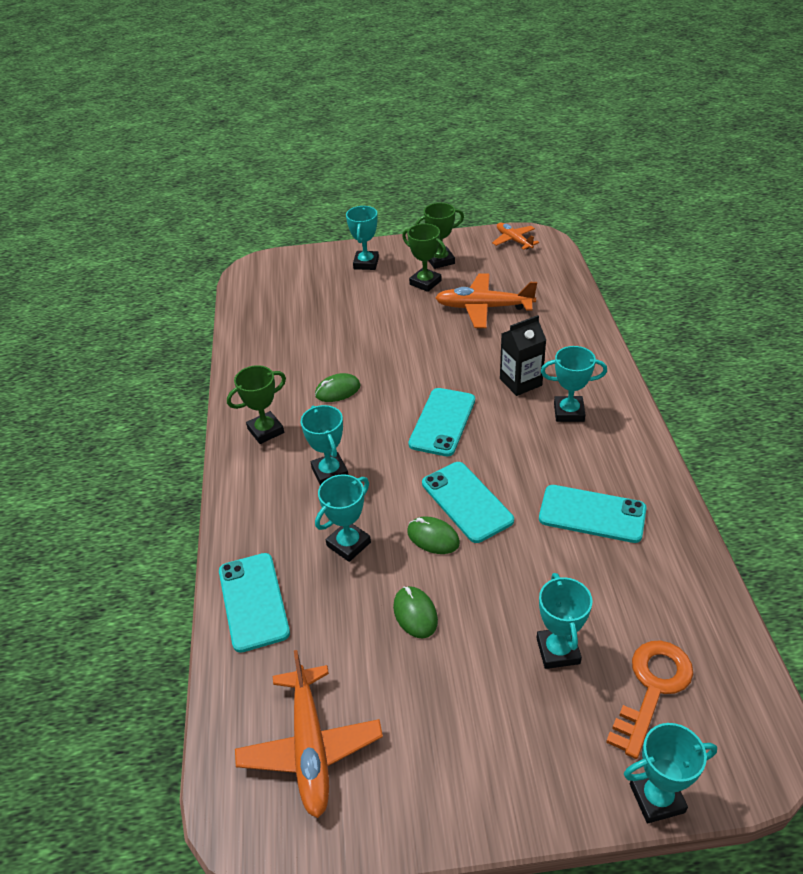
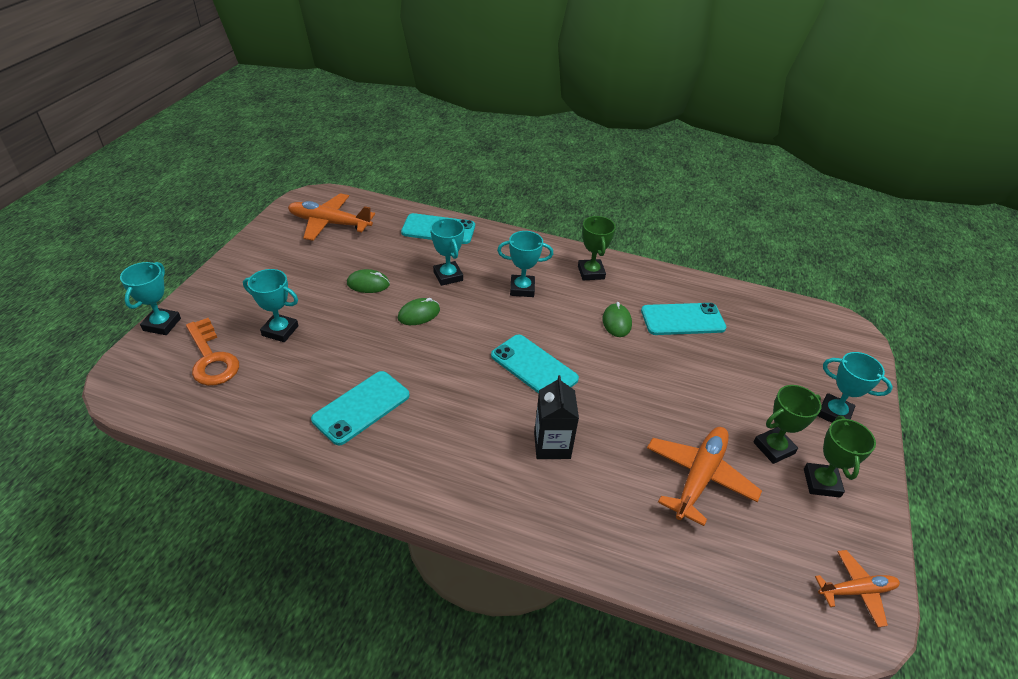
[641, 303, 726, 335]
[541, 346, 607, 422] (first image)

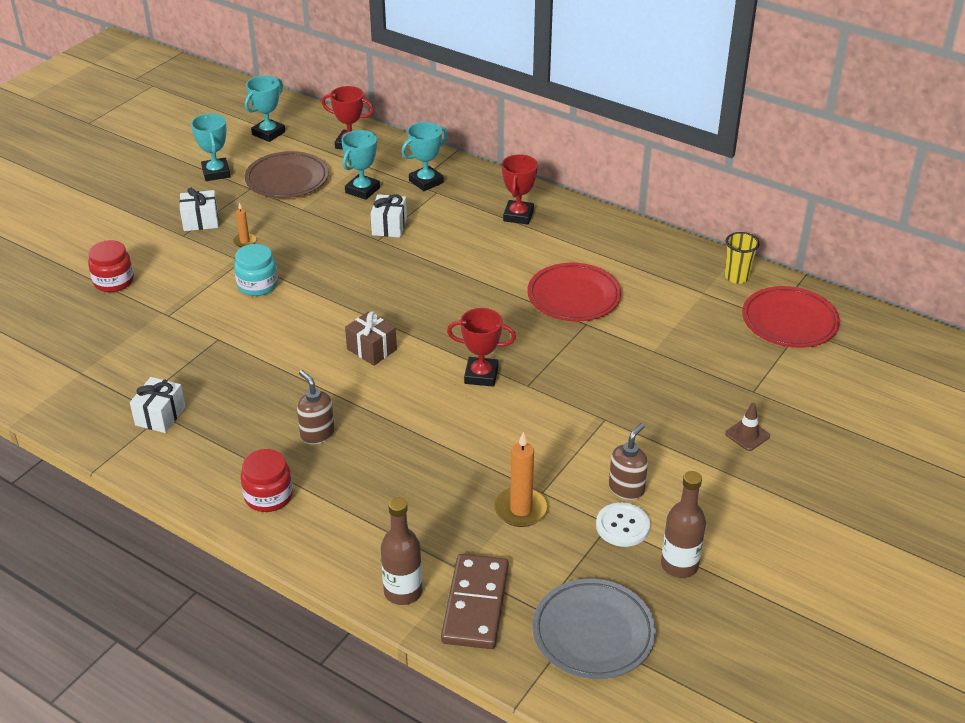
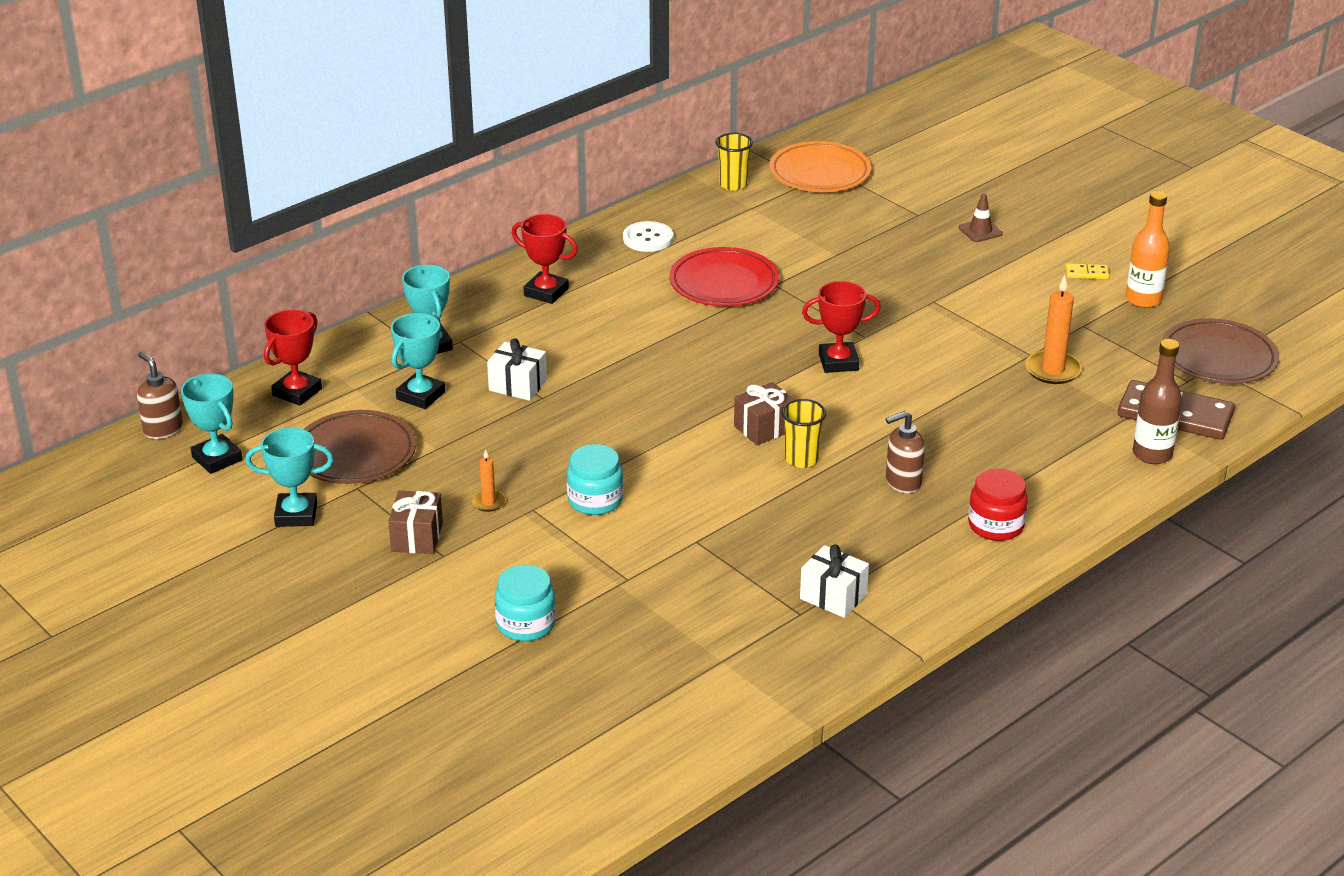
[137, 352, 183, 439]
[388, 490, 443, 554]
[391, 313, 445, 409]
[495, 565, 556, 641]
[623, 221, 673, 252]
[769, 141, 871, 192]
[781, 399, 826, 468]
[802, 281, 881, 373]
[1065, 263, 1109, 279]
[1126, 191, 1170, 308]
[1162, 318, 1279, 384]

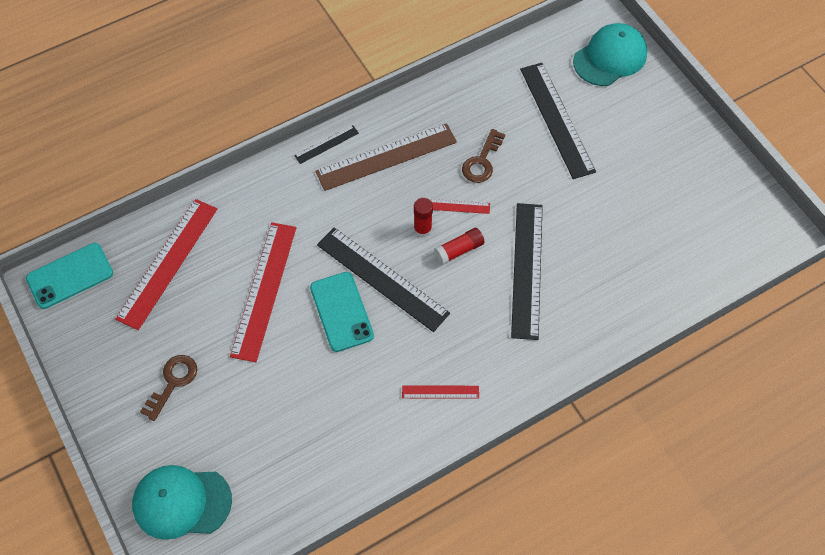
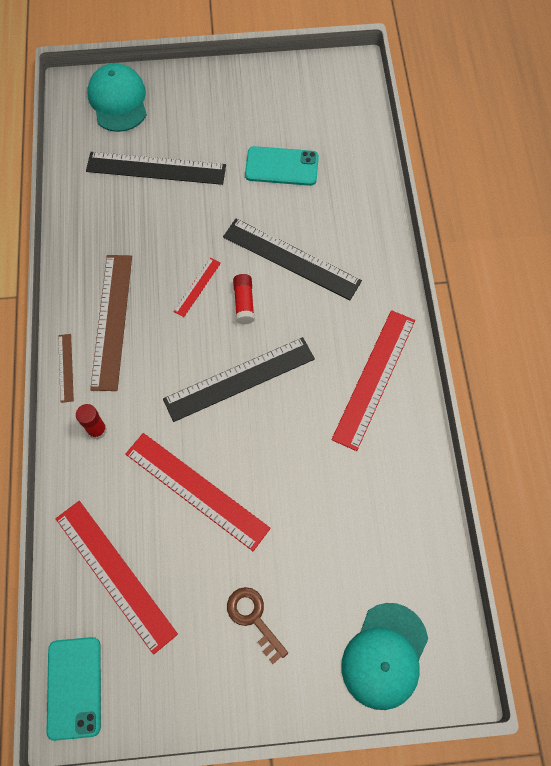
[58, 334, 74, 403]
[76, 404, 107, 439]
[245, 146, 319, 186]
[331, 310, 415, 451]
[462, 129, 505, 183] (first image)

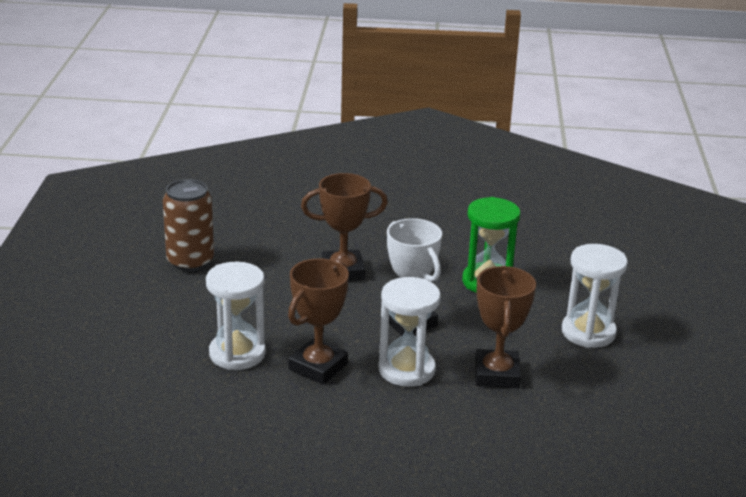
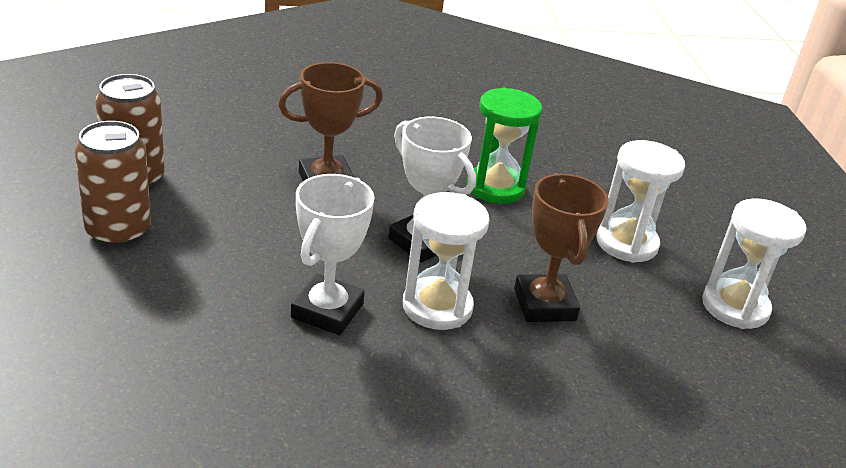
[75, 121, 151, 247]
[291, 174, 375, 335]
[702, 198, 807, 329]

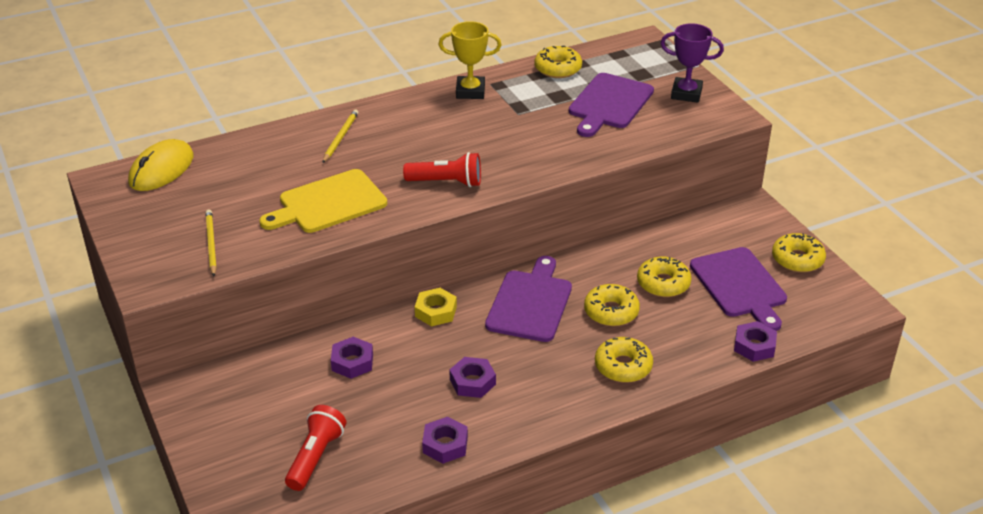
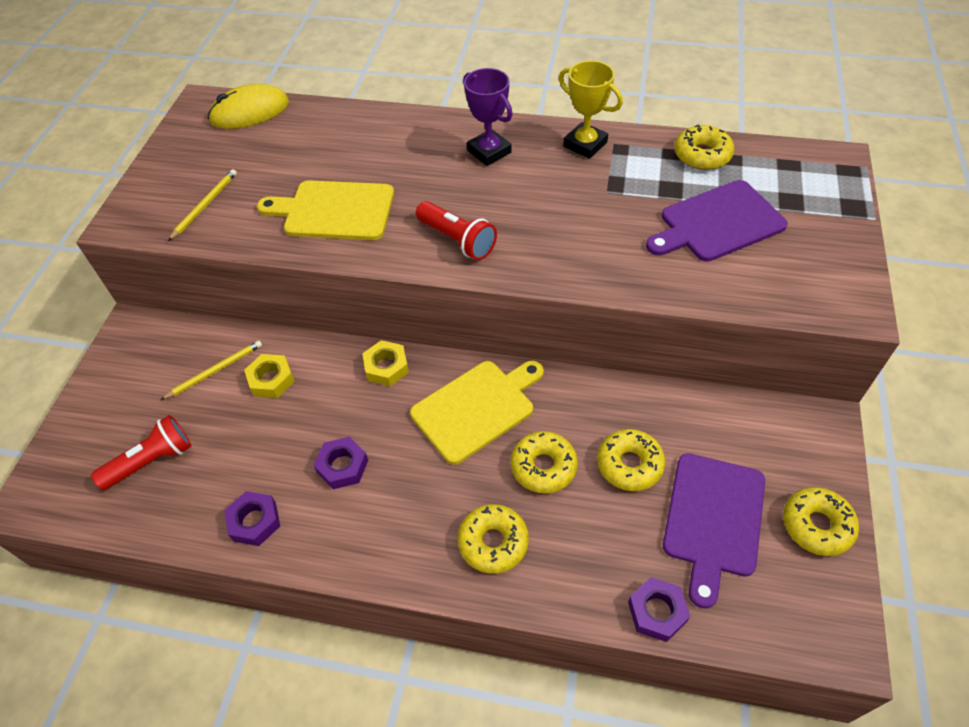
[161, 341, 262, 400]
[244, 354, 295, 398]
[410, 360, 544, 465]
[463, 68, 513, 166]

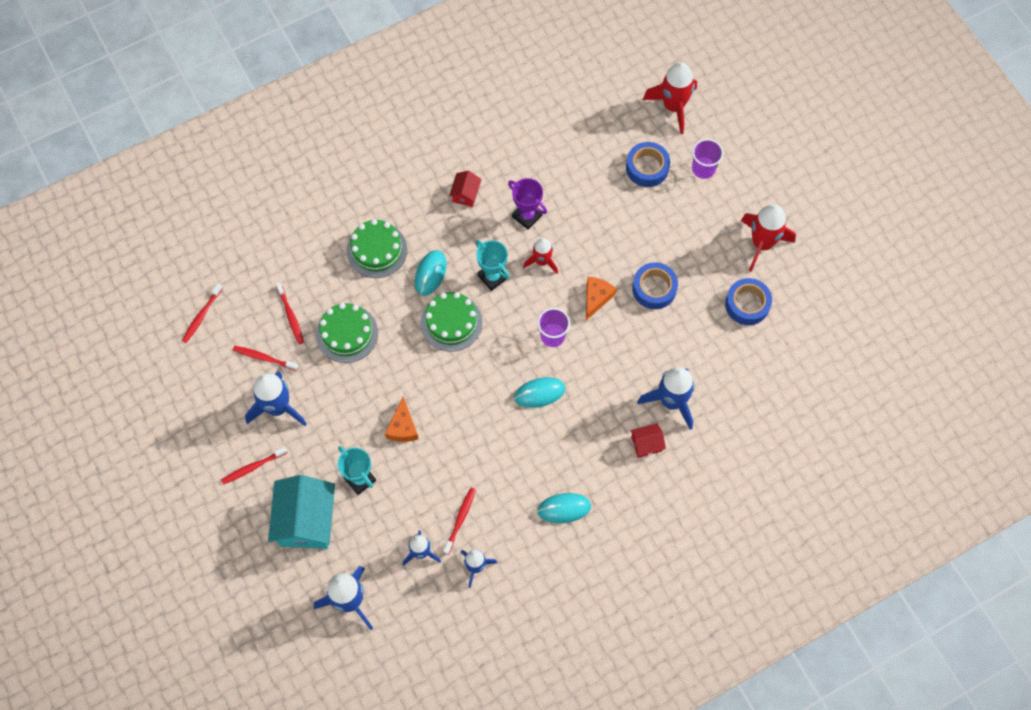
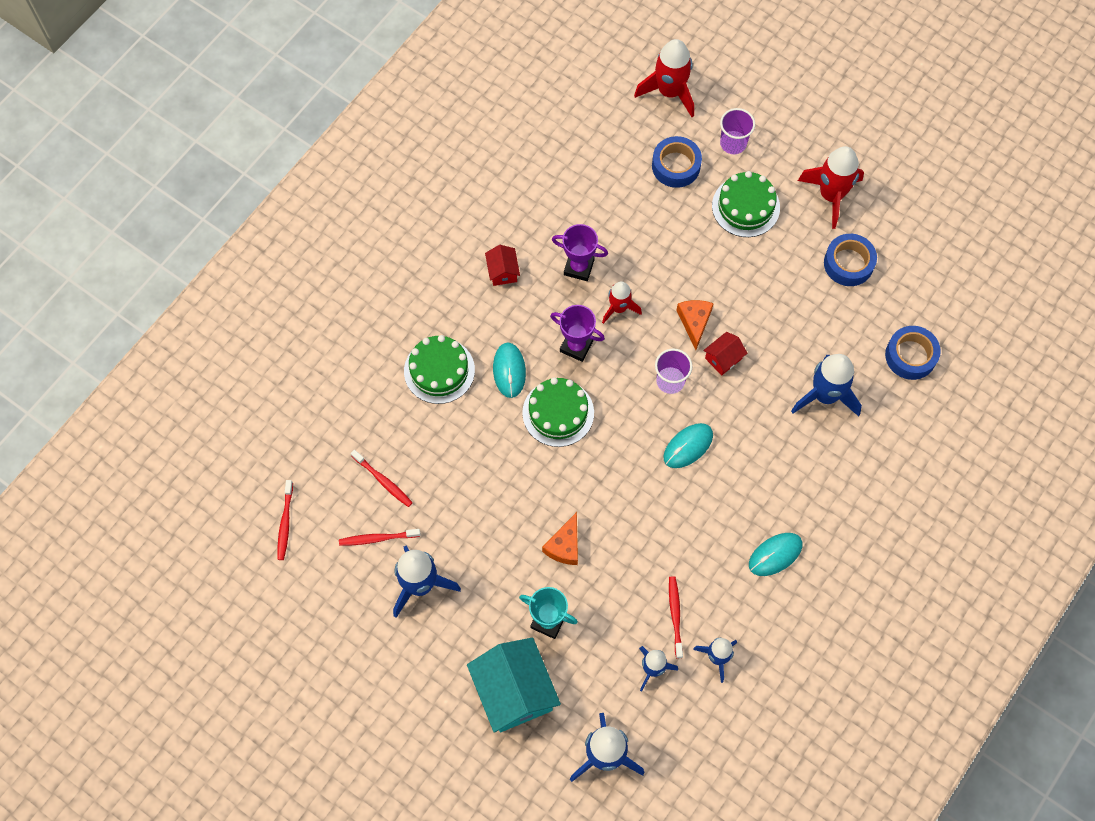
[542, 512, 578, 565]
[550, 305, 605, 362]
[703, 332, 747, 375]
[712, 171, 780, 237]
[885, 326, 941, 380]
[221, 447, 288, 484] (first image)

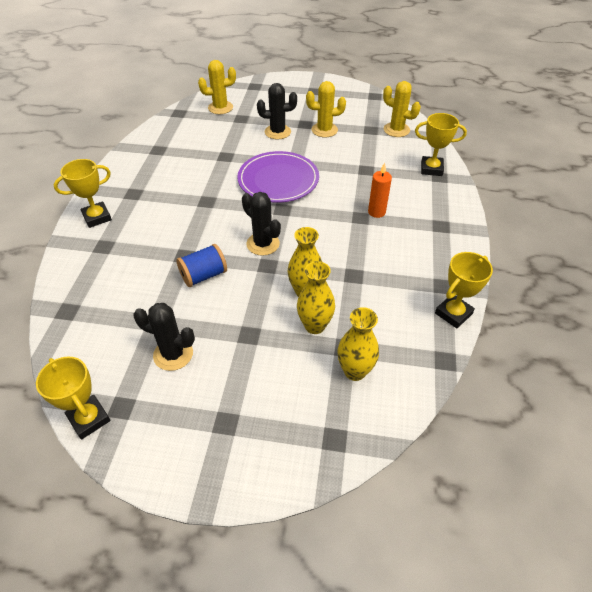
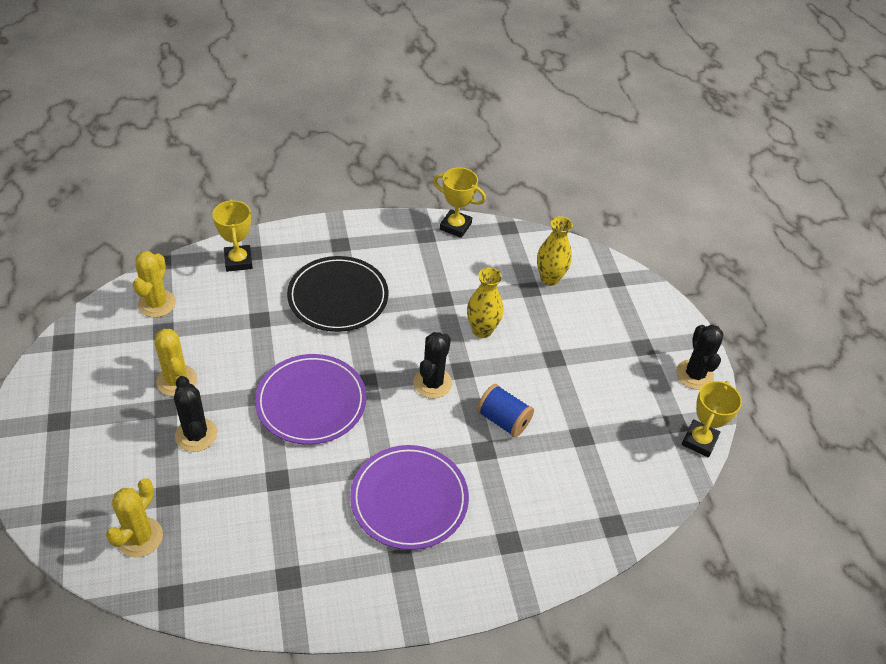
[106, 478, 163, 558]
[287, 256, 388, 332]
[350, 445, 469, 550]
[676, 325, 724, 390]
[54, 159, 112, 228] (first image)
[297, 261, 335, 334] (first image)

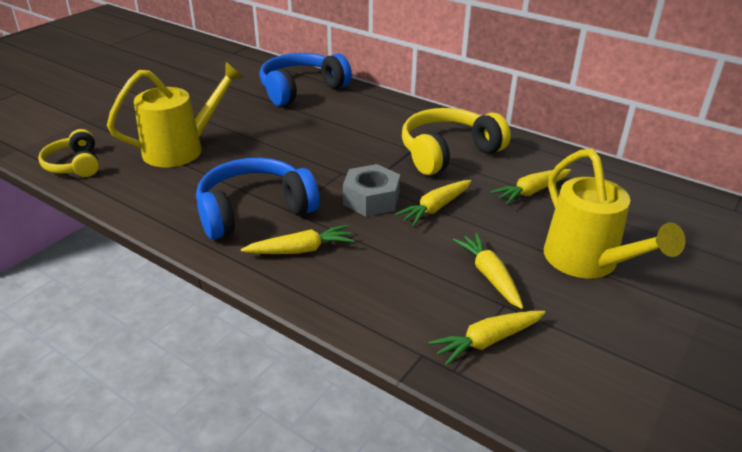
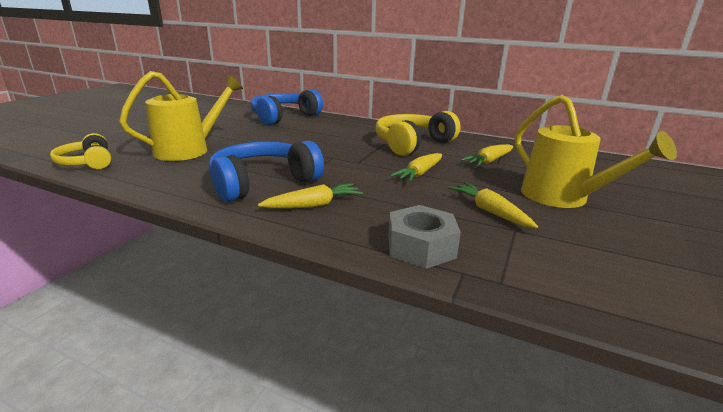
[388, 205, 461, 269]
[429, 311, 546, 366] (first image)

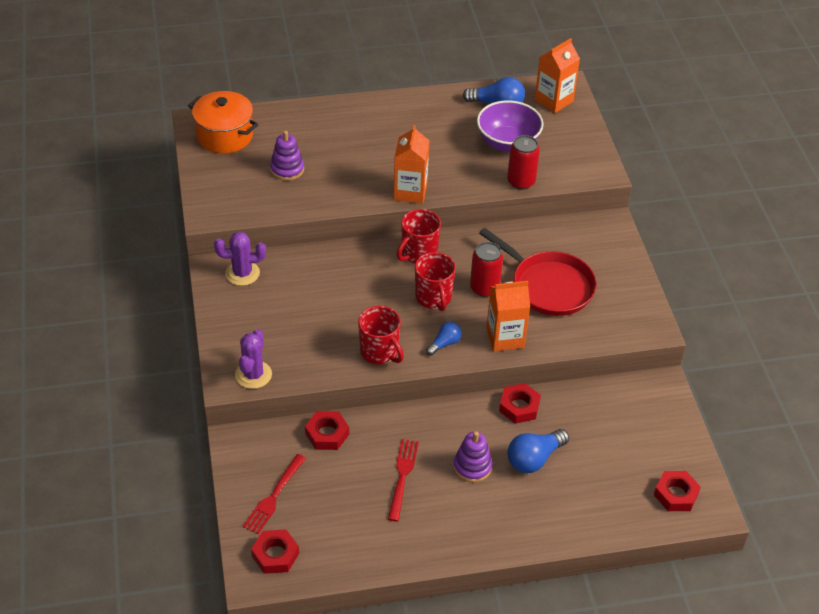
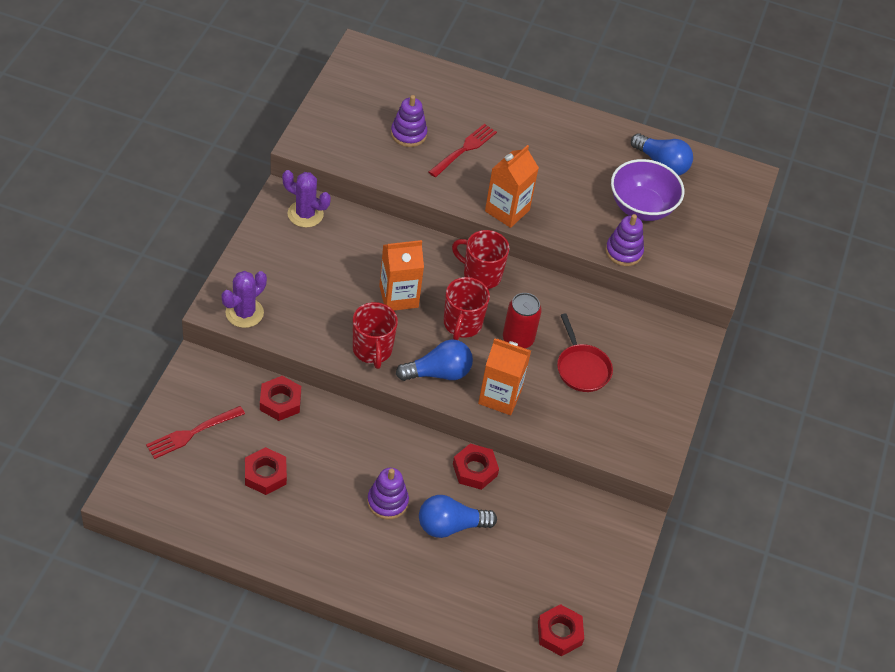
[245, 447, 287, 495]
[379, 240, 424, 311]
[396, 339, 473, 381]
[429, 124, 497, 177]
[452, 230, 509, 289]
[557, 313, 613, 392]
[605, 214, 644, 266]
[188, 91, 258, 154] (first image)

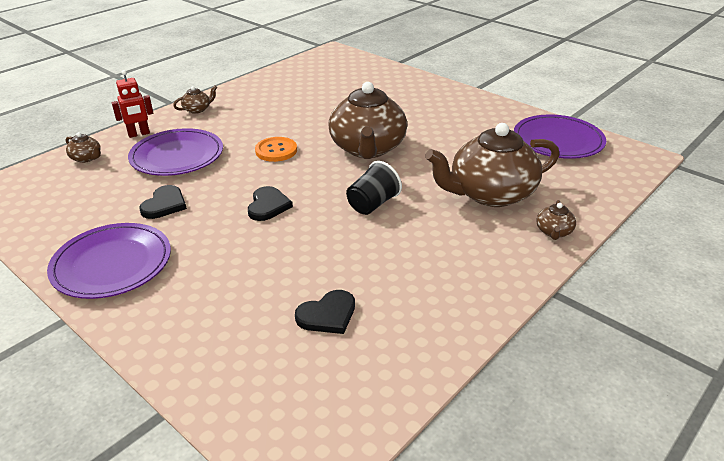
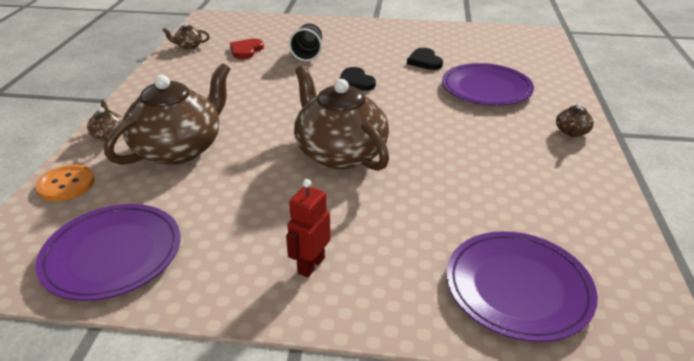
[36, 165, 95, 201]
[162, 23, 210, 49]
[230, 38, 264, 59]
[286, 179, 331, 278]
[289, 24, 322, 61]
[446, 231, 598, 342]

